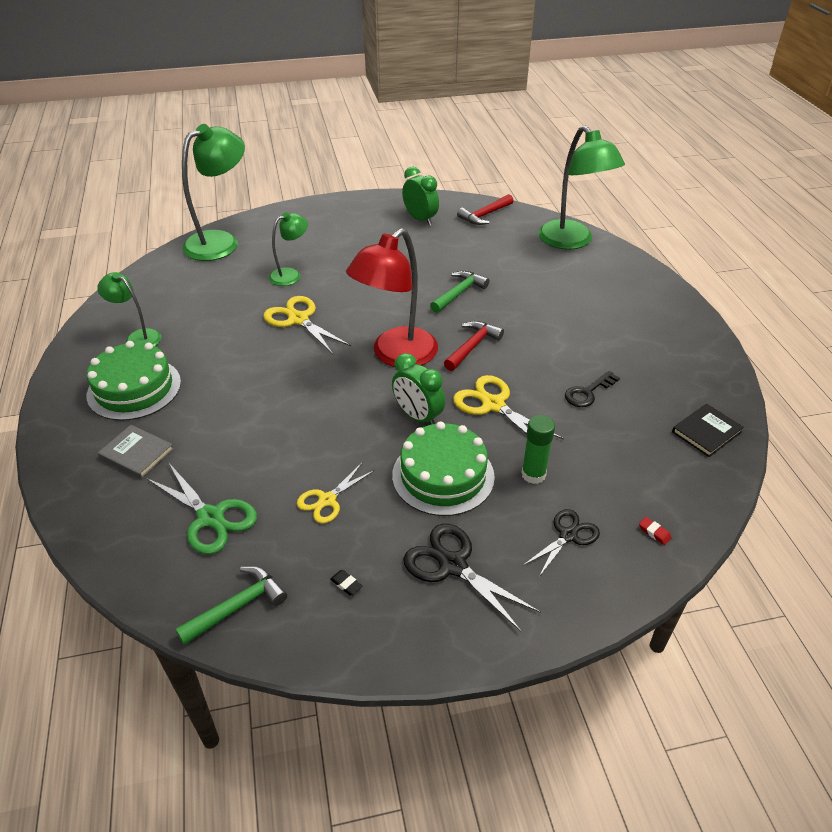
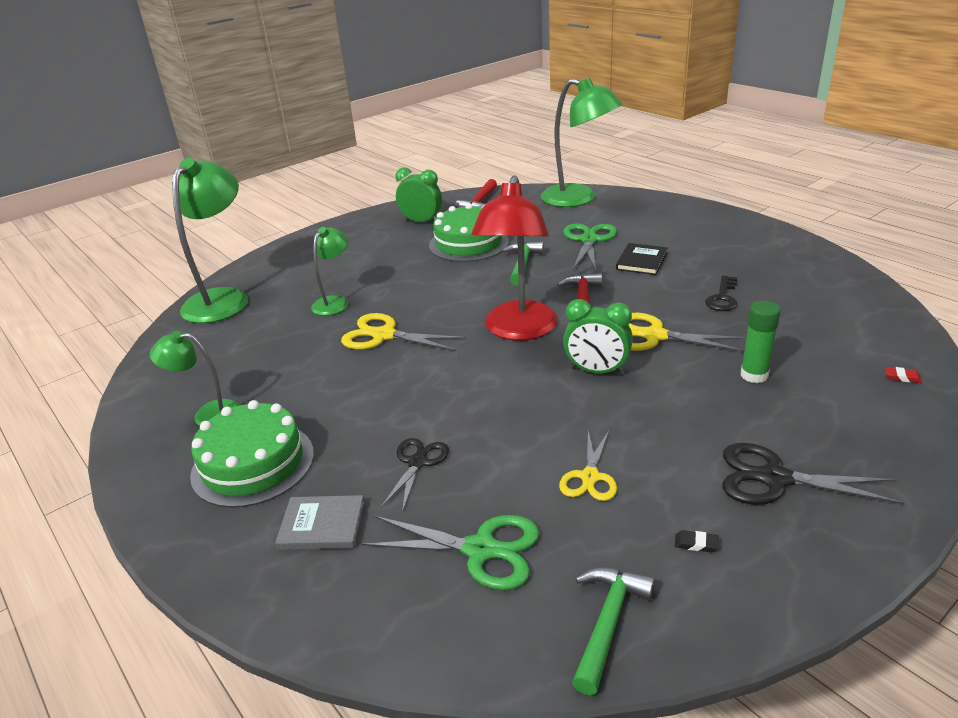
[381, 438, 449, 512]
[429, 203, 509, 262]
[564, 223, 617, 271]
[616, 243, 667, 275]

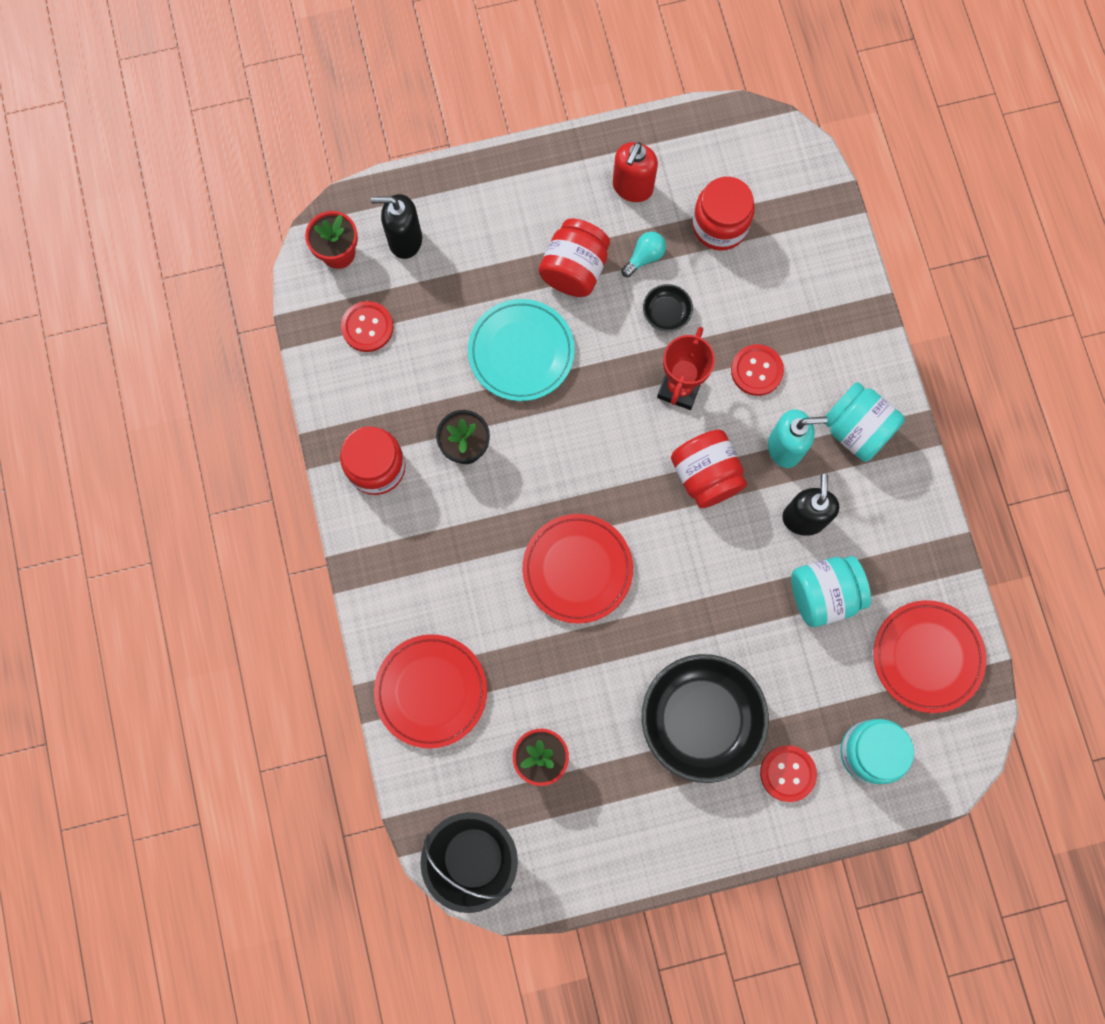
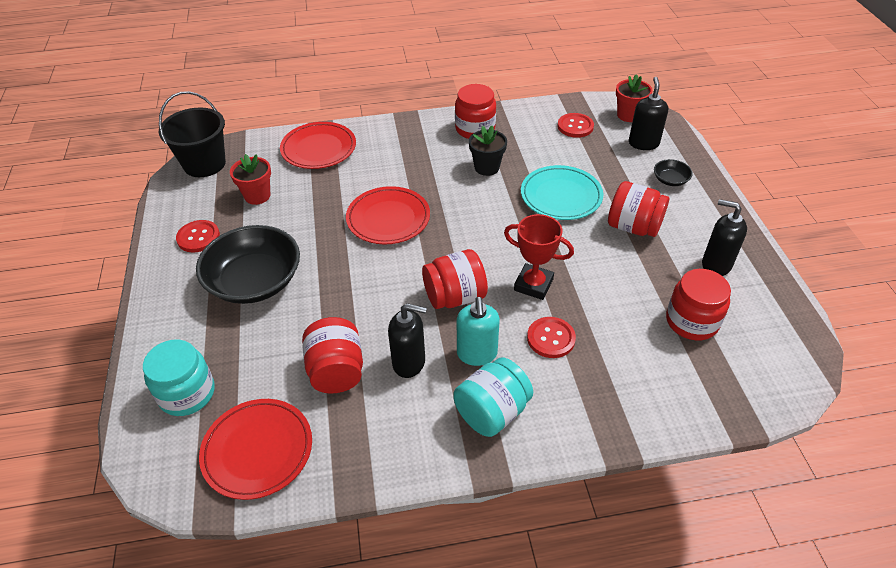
[176, 220, 220, 252]
[302, 317, 363, 394]
[654, 159, 693, 186]
[702, 199, 747, 276]
[621, 232, 666, 277] (first image)

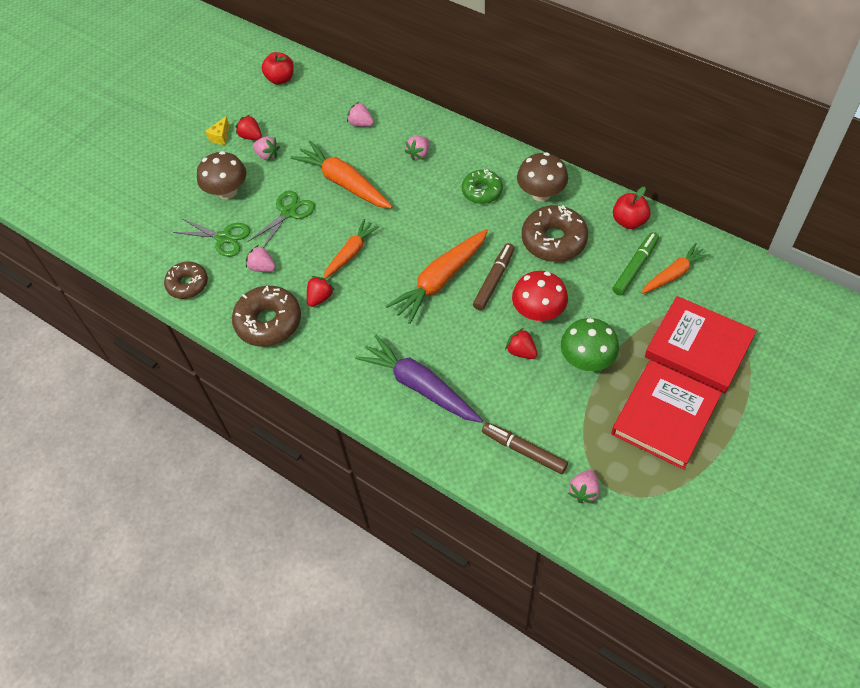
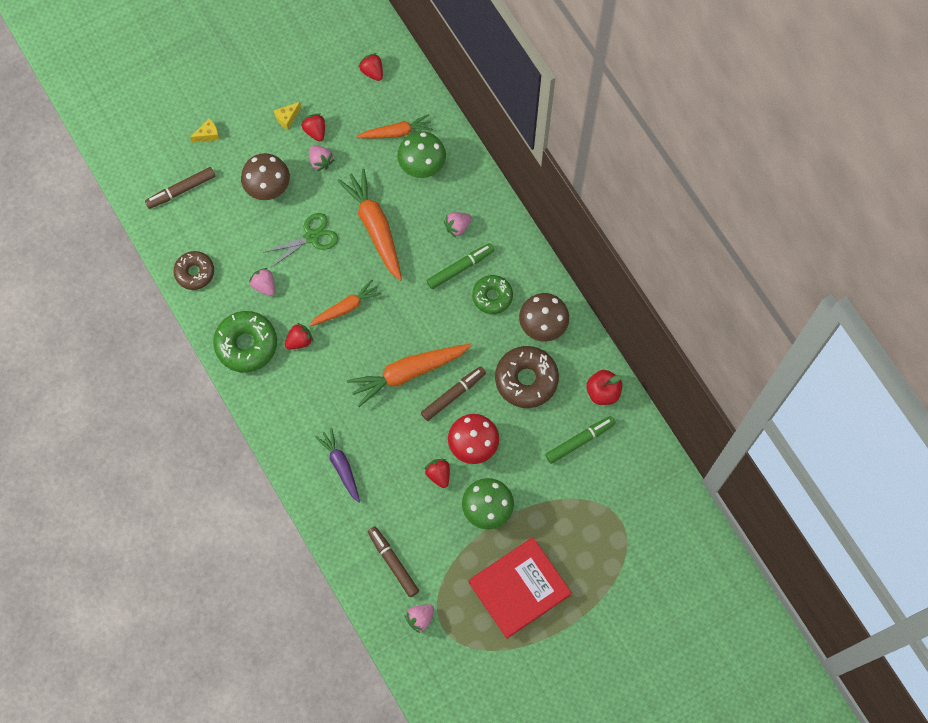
[145, 167, 215, 209]
[190, 118, 220, 143]
[213, 311, 277, 373]
[315, 428, 360, 503]
[356, 114, 433, 139]
[359, 53, 383, 81]
[397, 131, 446, 178]
[427, 243, 495, 289]
[173, 218, 250, 257] (first image)
[645, 296, 757, 393] (first image)

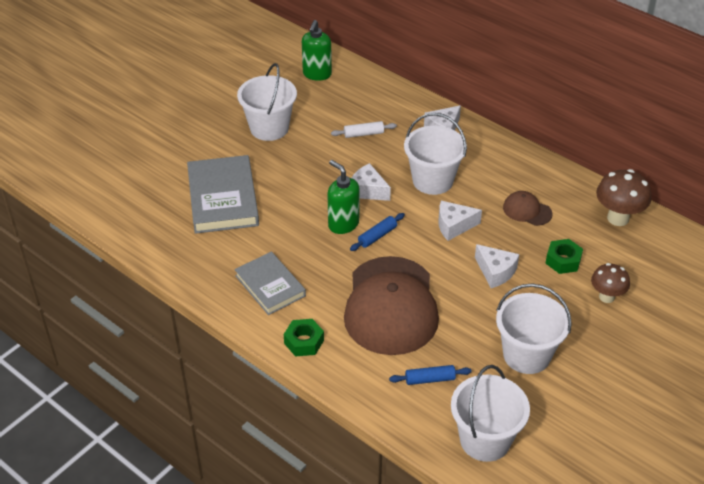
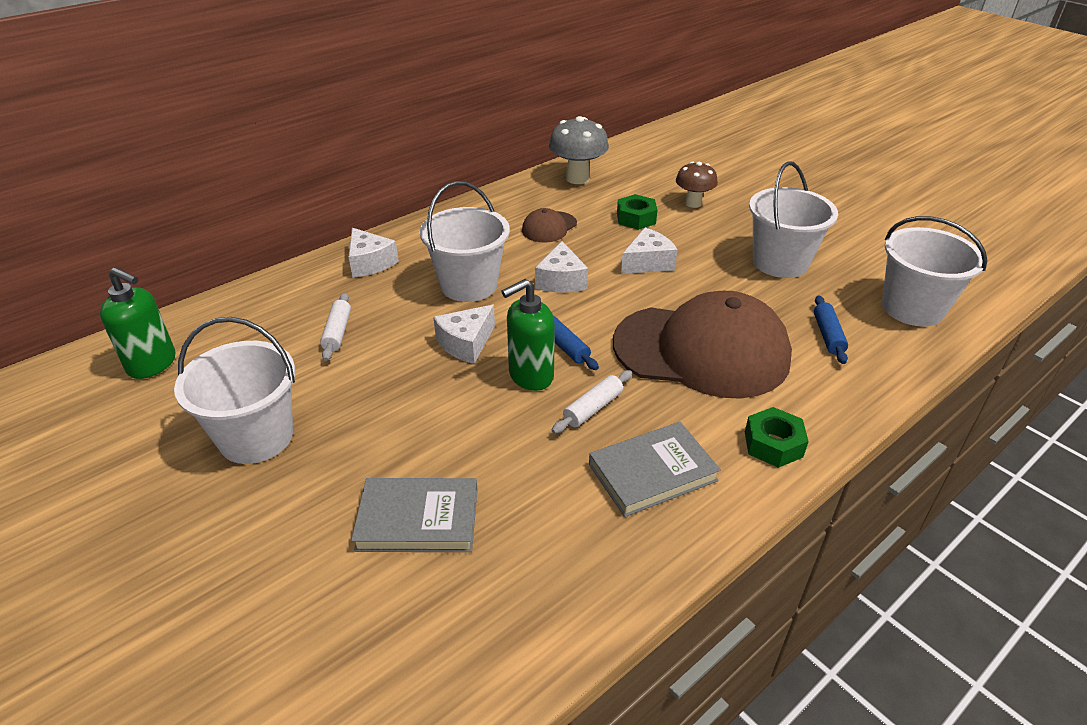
[351, 478, 477, 552]
[549, 116, 609, 184]
[552, 370, 632, 434]

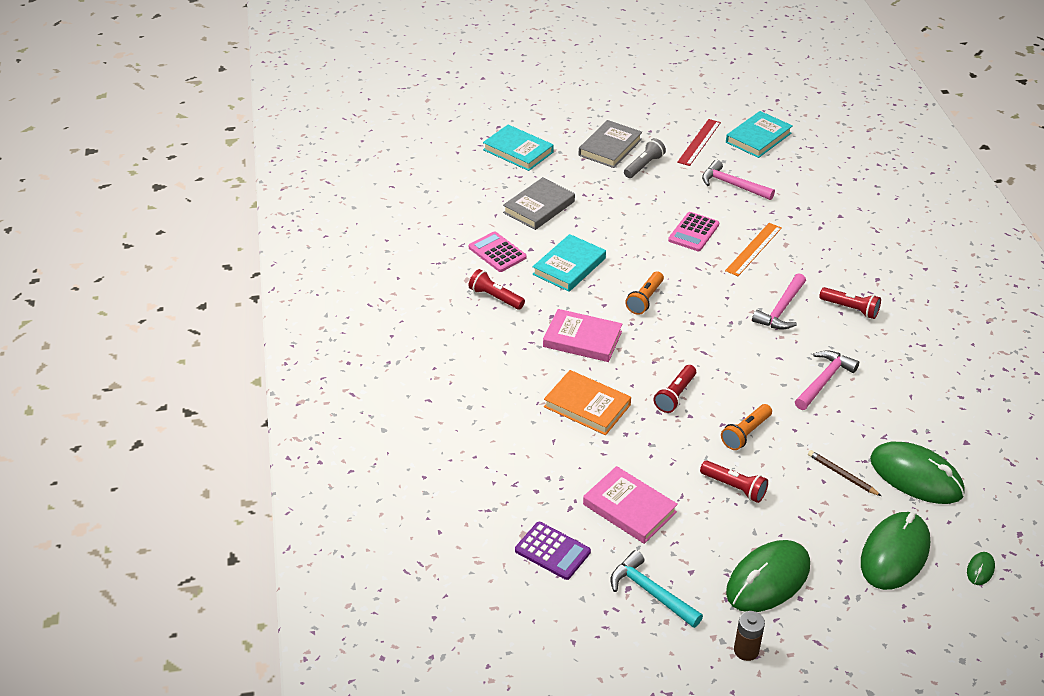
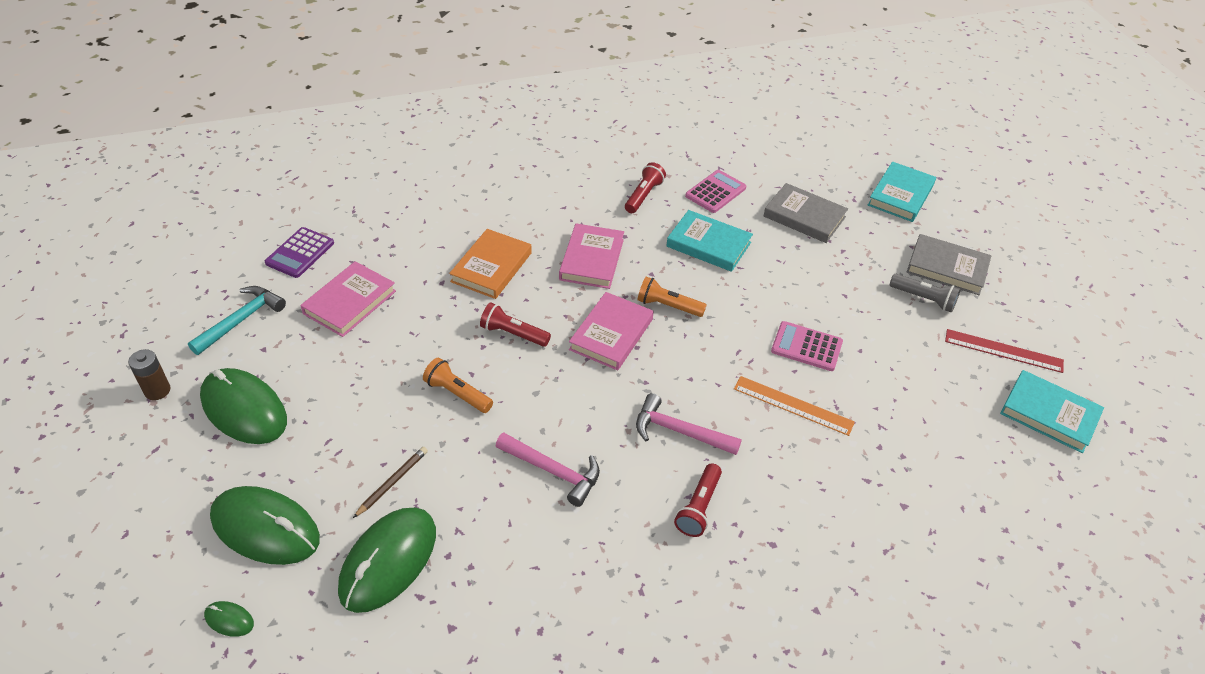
[569, 292, 653, 370]
[700, 461, 768, 503] (first image)
[702, 160, 775, 200] (first image)

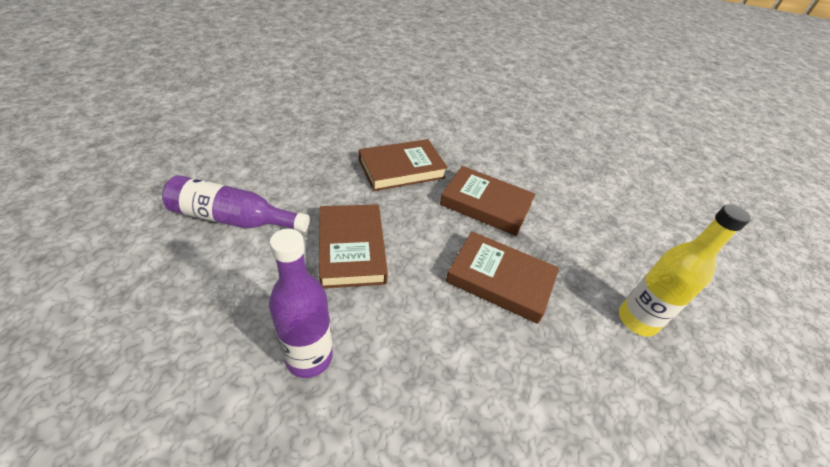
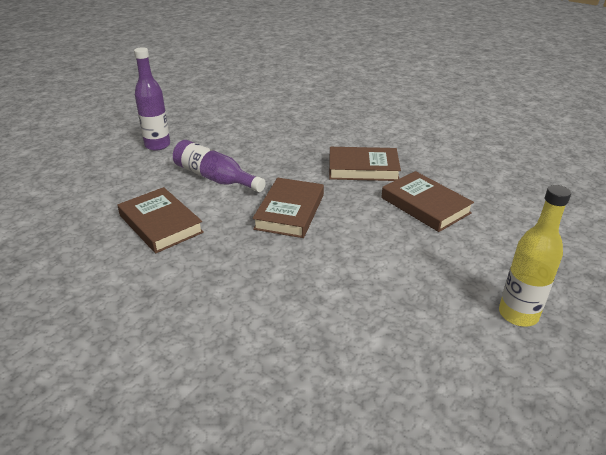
[117, 187, 204, 253]
[134, 47, 170, 151]

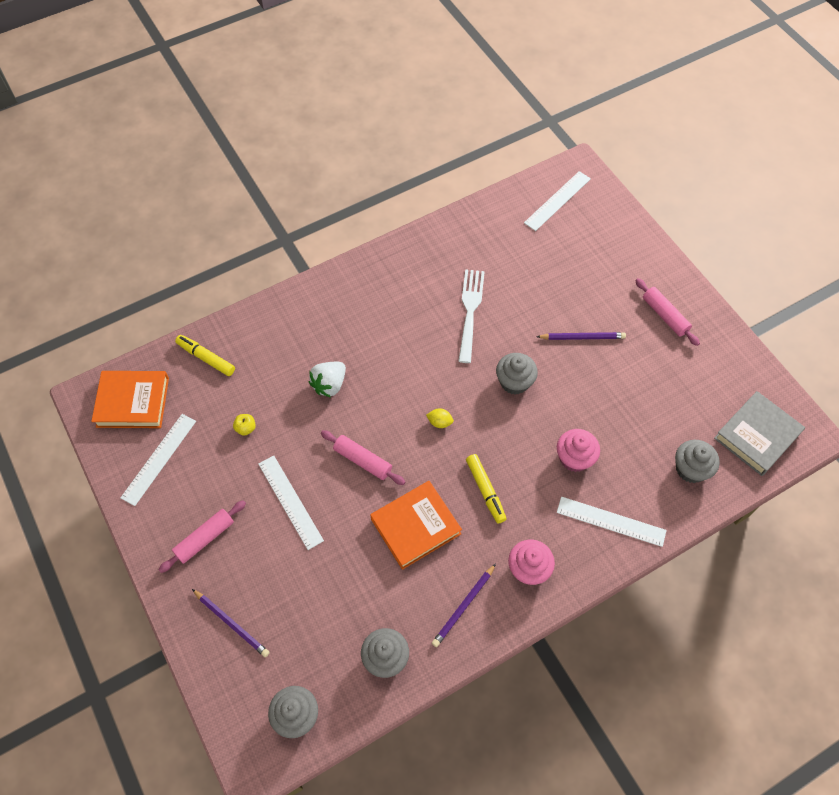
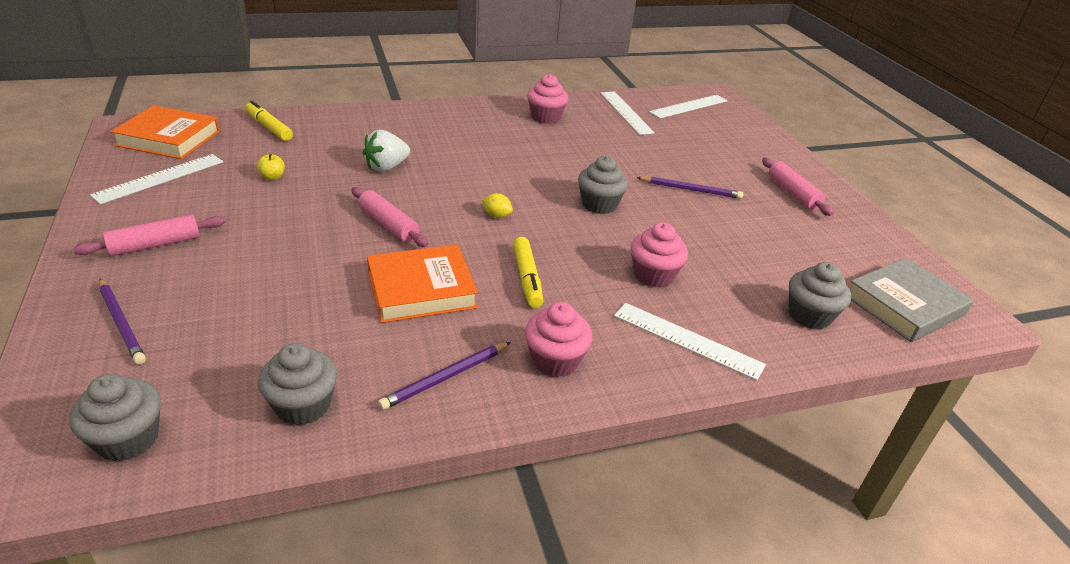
[527, 74, 568, 124]
[600, 92, 655, 135]
[458, 269, 485, 363] (first image)

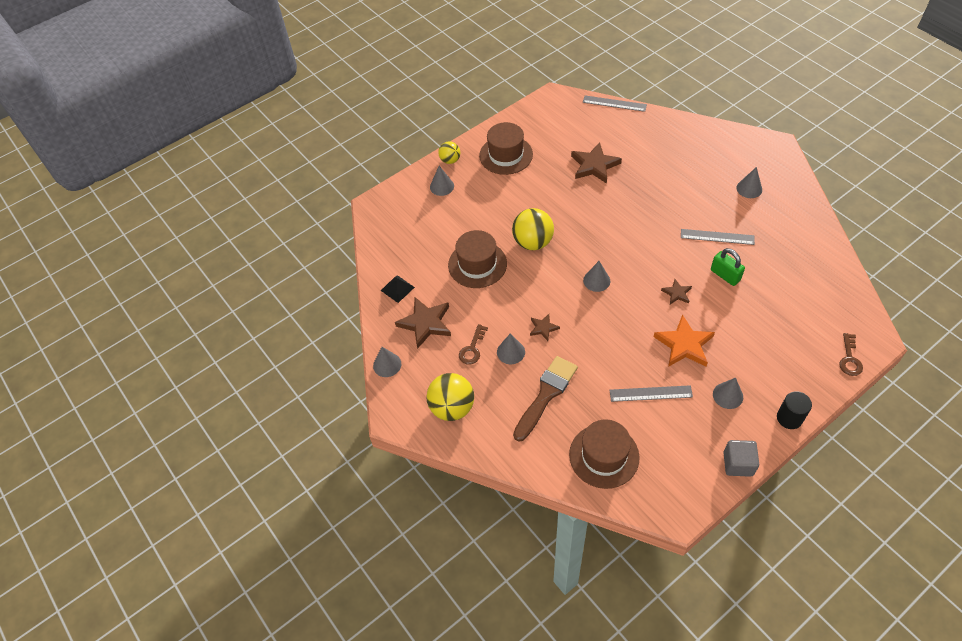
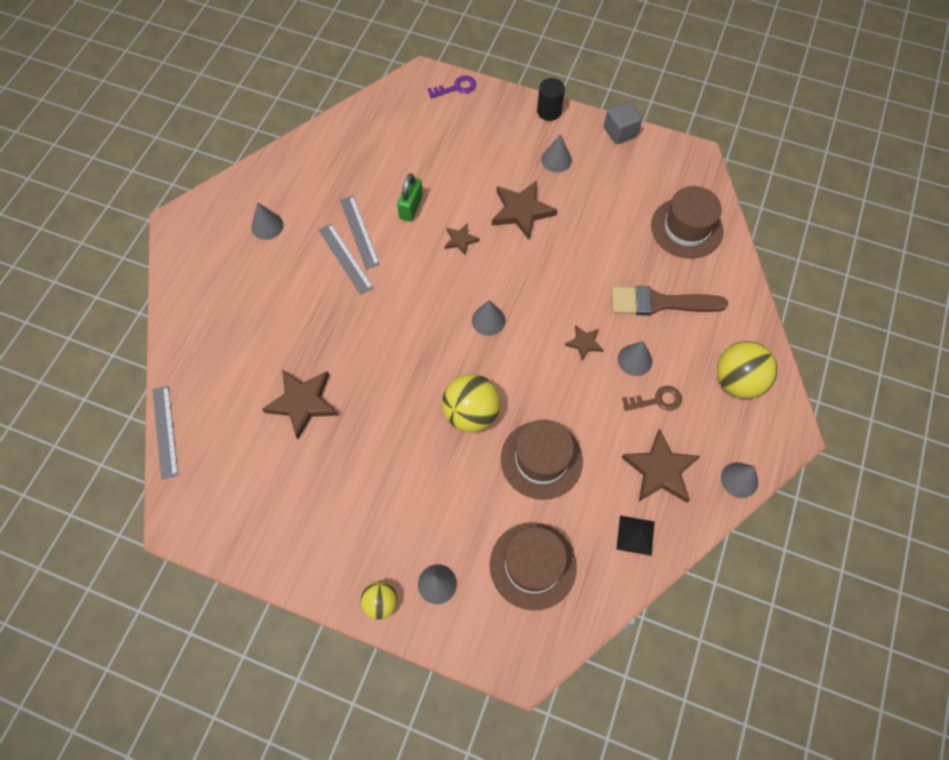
[319, 224, 373, 295]
[428, 76, 476, 98]
[490, 522, 577, 611]
[492, 180, 557, 240]

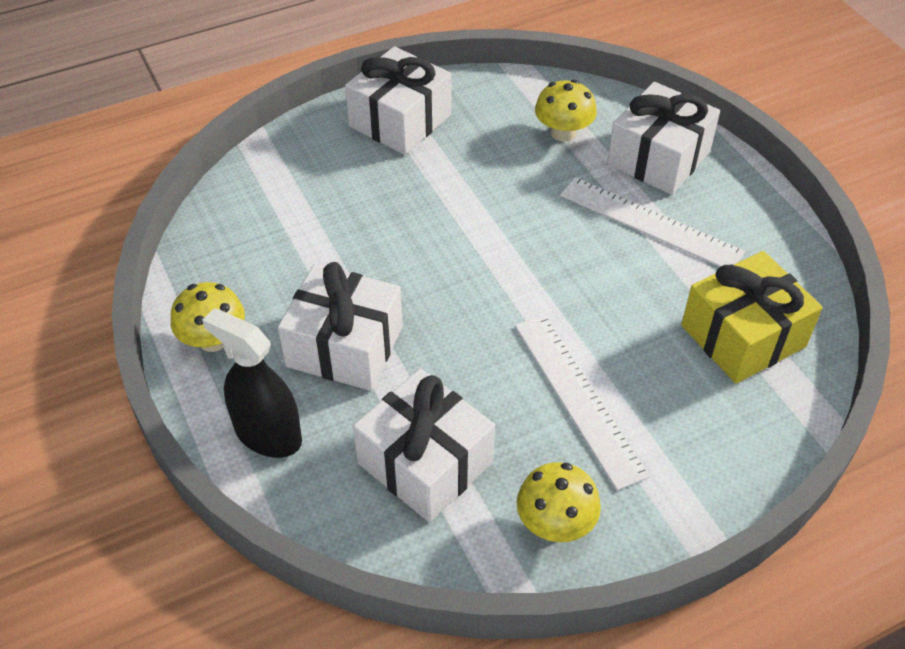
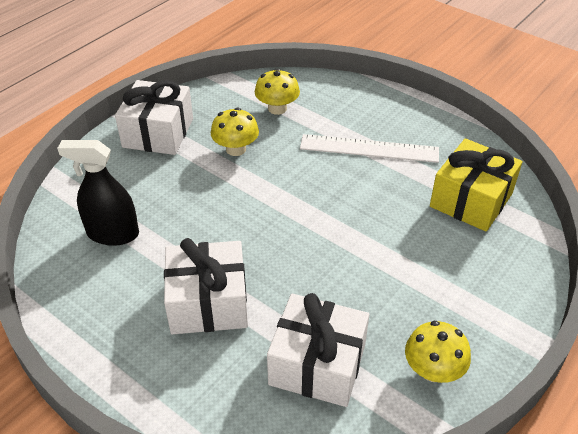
[57, 140, 139, 246]
[211, 108, 259, 156]
[515, 315, 650, 491] (first image)
[607, 82, 720, 195] (first image)

